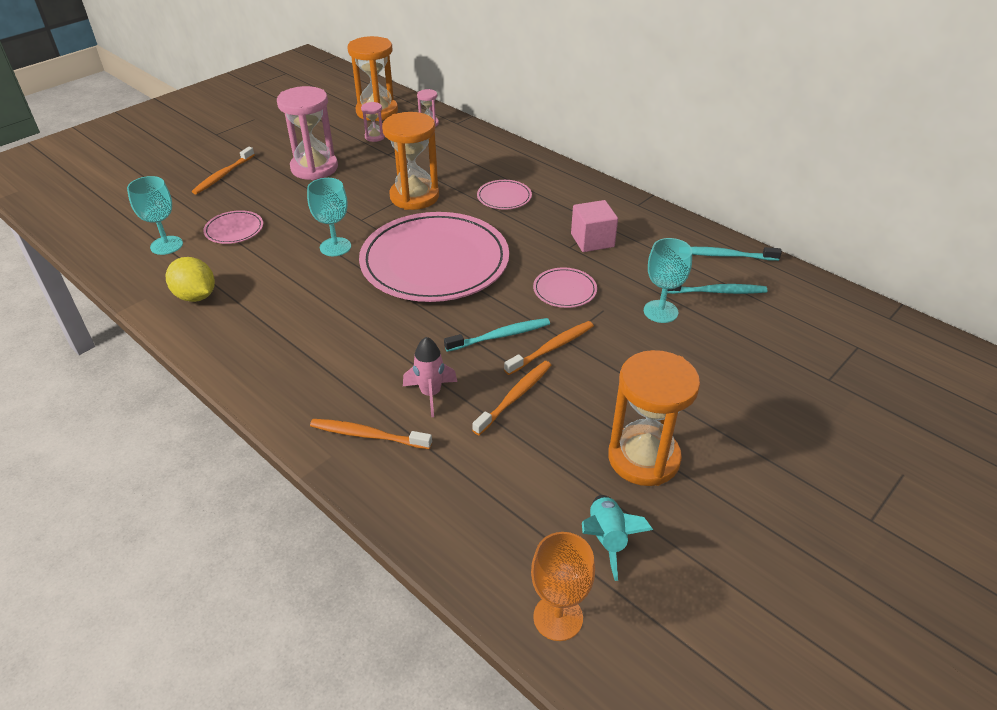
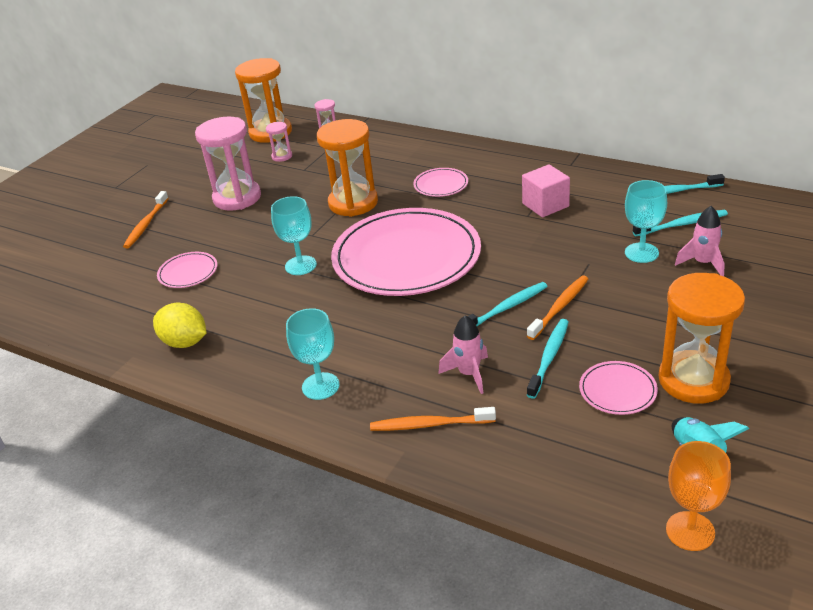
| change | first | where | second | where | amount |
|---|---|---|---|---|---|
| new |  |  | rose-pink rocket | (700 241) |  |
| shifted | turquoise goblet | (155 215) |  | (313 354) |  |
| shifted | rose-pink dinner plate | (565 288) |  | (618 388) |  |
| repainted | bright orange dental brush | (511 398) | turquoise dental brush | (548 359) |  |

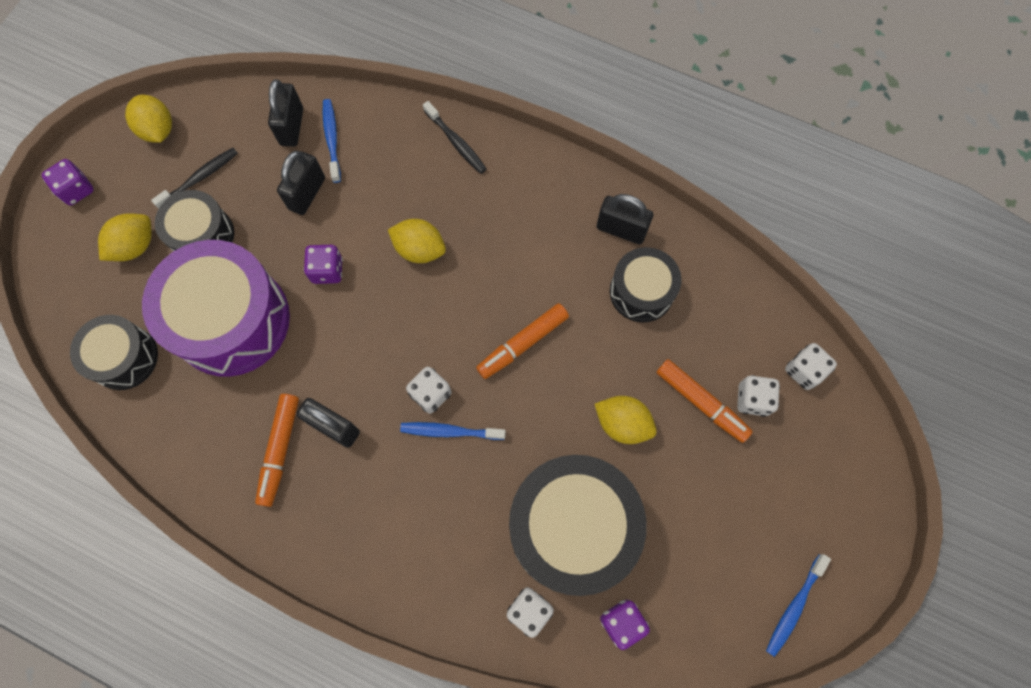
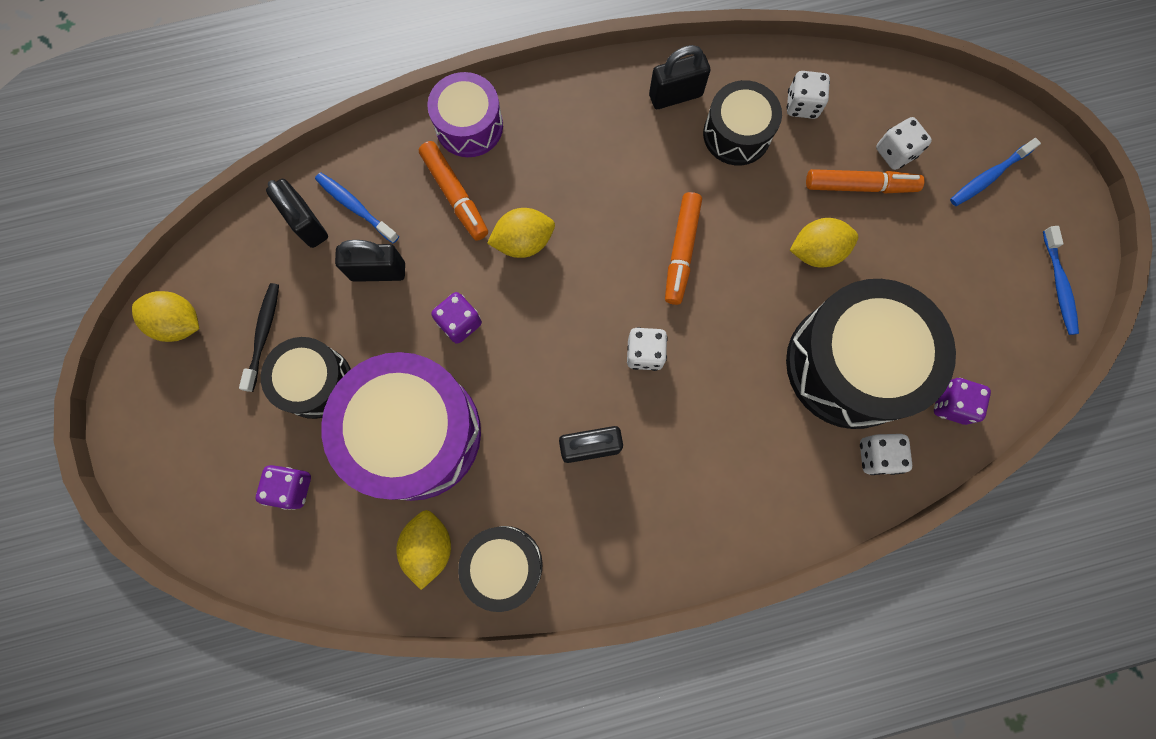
| change | first | where | second | where | amount |
|---|---|---|---|---|---|
| shifted | violet die | (68 182) |  | (283 487) |  |
| shifted | ebony drum | (114 352) |  | (500 569) |  |
| shifted | golden citrus fruit | (124 237) |  | (423 550) |  |
| shifted | bright orange felt pen | (277 450) |  | (453 191) |  |
| shifted | cobalt dental brush | (453 431) |  | (995 172) |  |
| shifted | pure white die | (811 366) |  | (808 95) |  |
| swapped | ebony dental brush | (455 137) | violet drum | (465 114) |  |
| rotated | ebony padlock | (301 183) |  | (370 261) | 75 degrees counterclockwise |

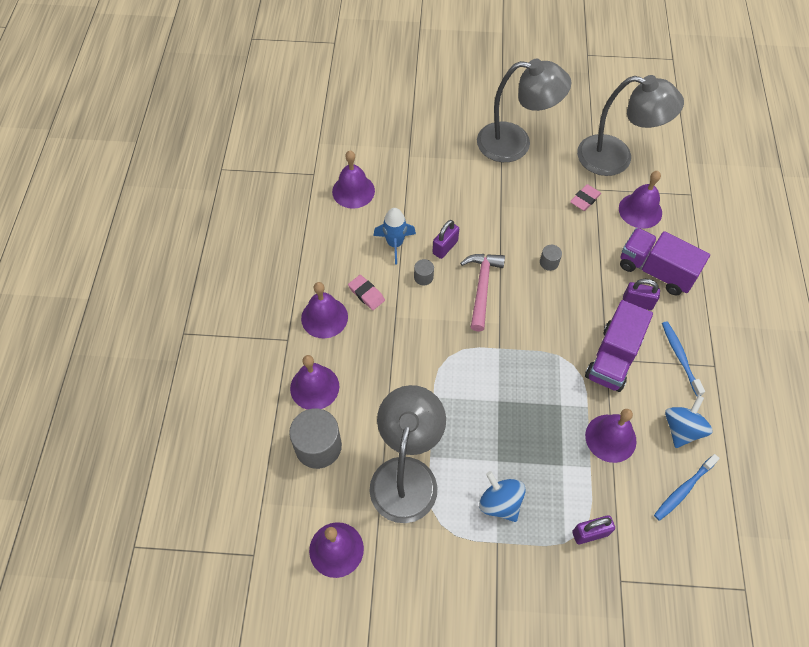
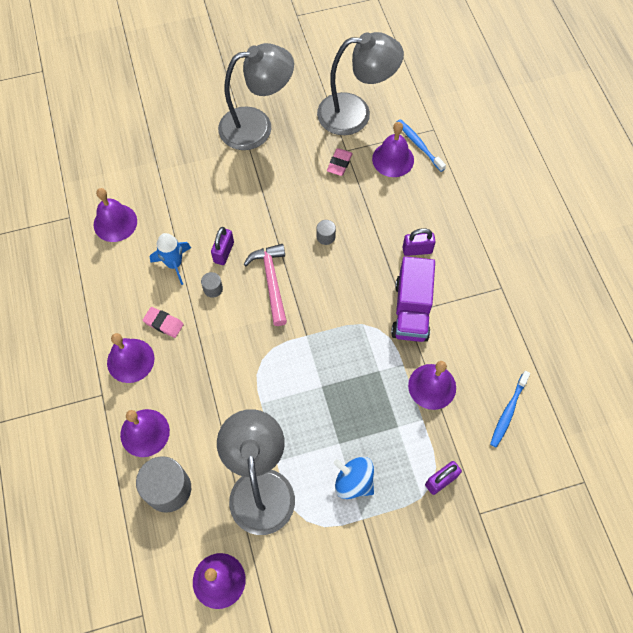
| change | first | where | second | where | amount |
|---|---|---|---|---|---|
| gone | violet truck | (665 262) |  |  |  |
| gone | cobalt toy top | (688 421) |  |  |  |
| shifted | cobalt dental brush | (683 358) |  | (421 145) |  |

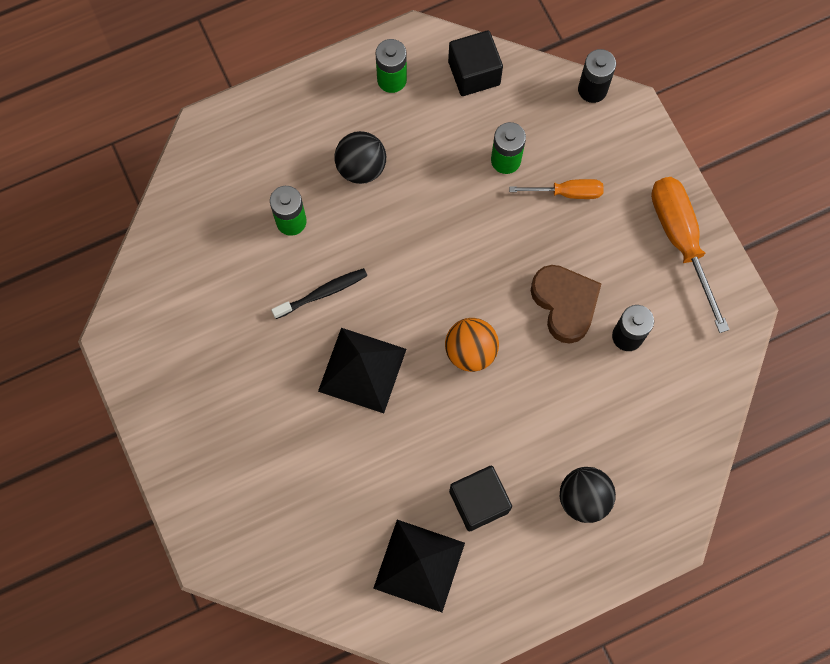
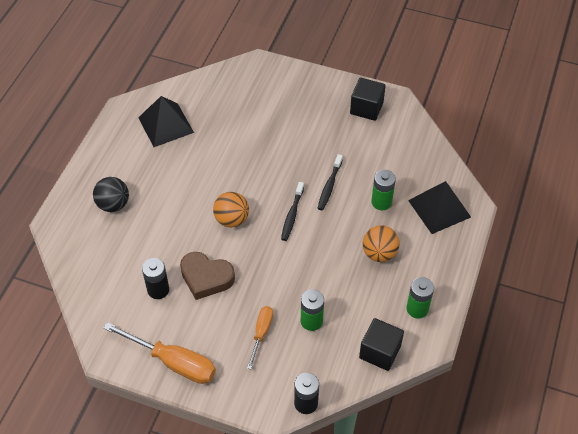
| change | first | where | second | where | amount |
|---|---|---|---|---|---|
| new |  |  | ebony dental brush | (292 211) |  |
| shifted | ebony pyramid shape | (362 370) |  | (439 207) |  |
| shifted | ebony block | (480 498) |  | (368 99) |  |
| repainted | ebony play ball | (360 157) | bright orange play ball | (381 243) |  |
| rotated | bright orange hand screwdriver | (556 189) |  | (260 337) | 150 degrees clockwise |

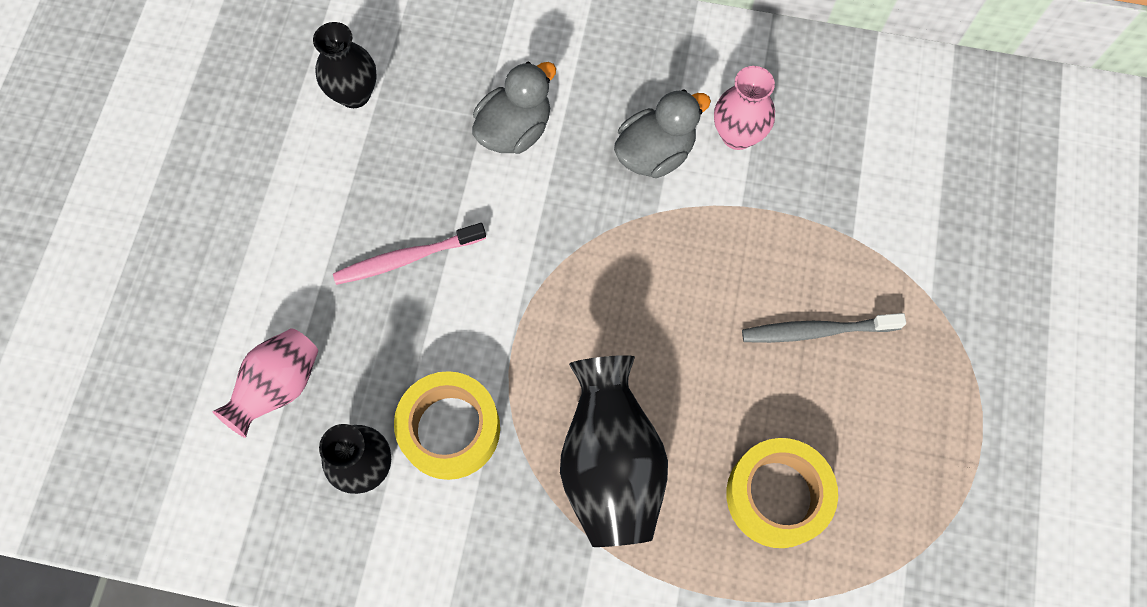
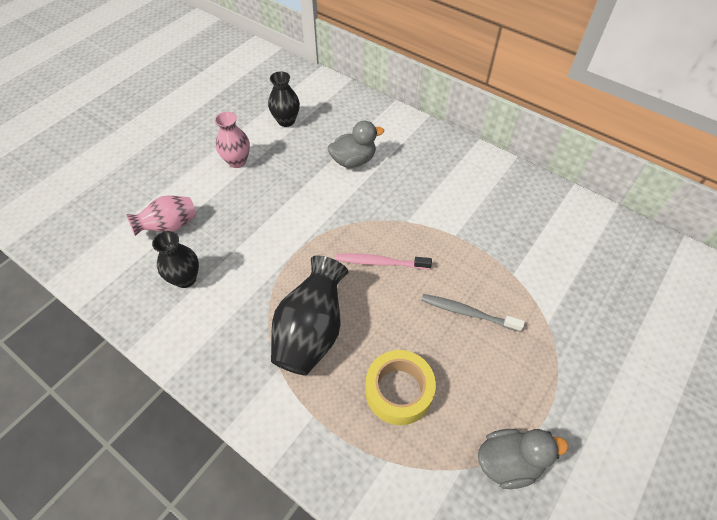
| change | first | where | second | where | amount |
|---|---|---|---|---|---|
| gone | golden tape | (447 425) |  |  |  |
| shifted | rose-pink dental brush | (409 254) |  | (384 261) |  |
| shifted | gray toy duck | (662 133) |  | (523 459) |  |
| shifted | rose-pink flower vase | (744 108) |  | (232 140) |  |

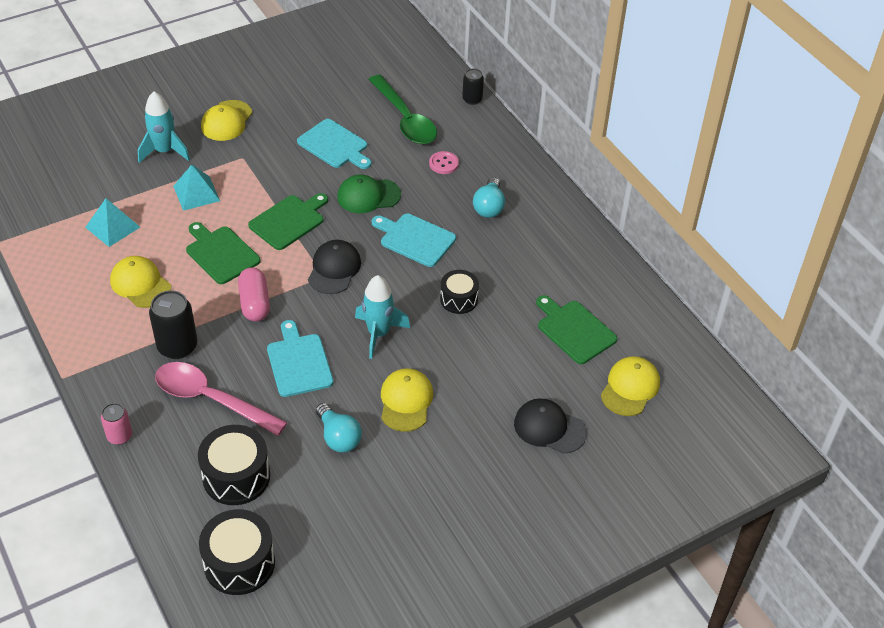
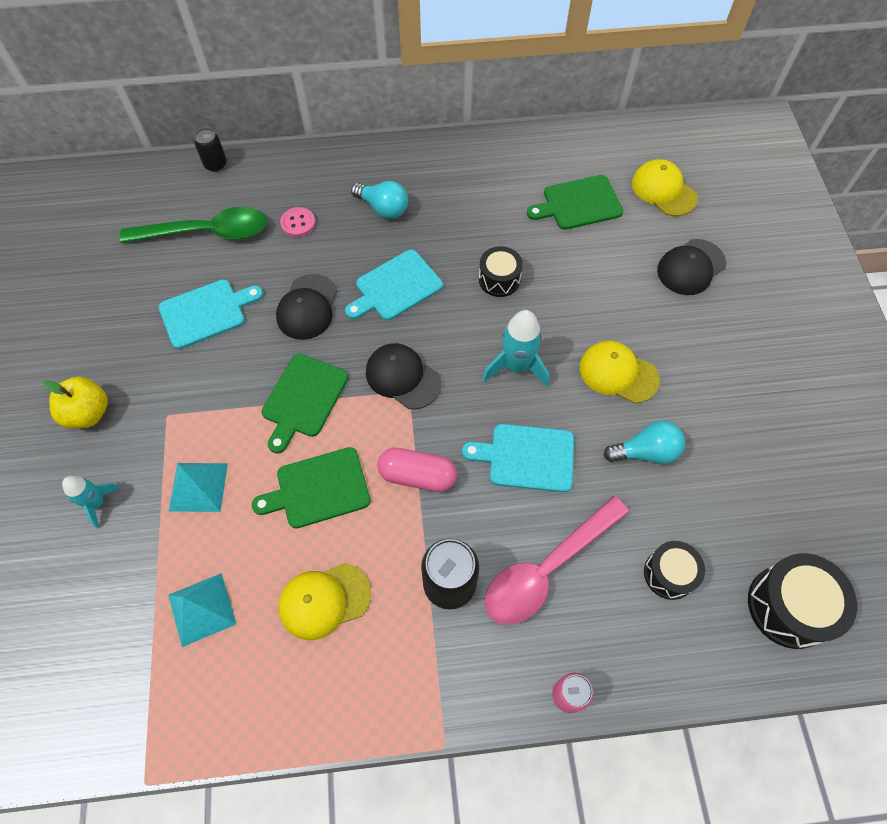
| change | first | where | second | where | amount |
|---|---|---|---|---|---|
| swapped | golden baseball cap | (226 120) | golden apple fruit | (75 403) |  |
| repainted | leaf-green baseball cap | (369 194) | ebony baseball cap | (306 307) |  |
| rotated | leaf-green bread board | (288 221) |  | (305 404) | 135 degrees counterclockwise |
| scaled | turquoise rocket | (164 127) |  | (91 502) | x0.64 |
| scaled | ebony drum | (234 465) |  | (674 570) | x0.63 |

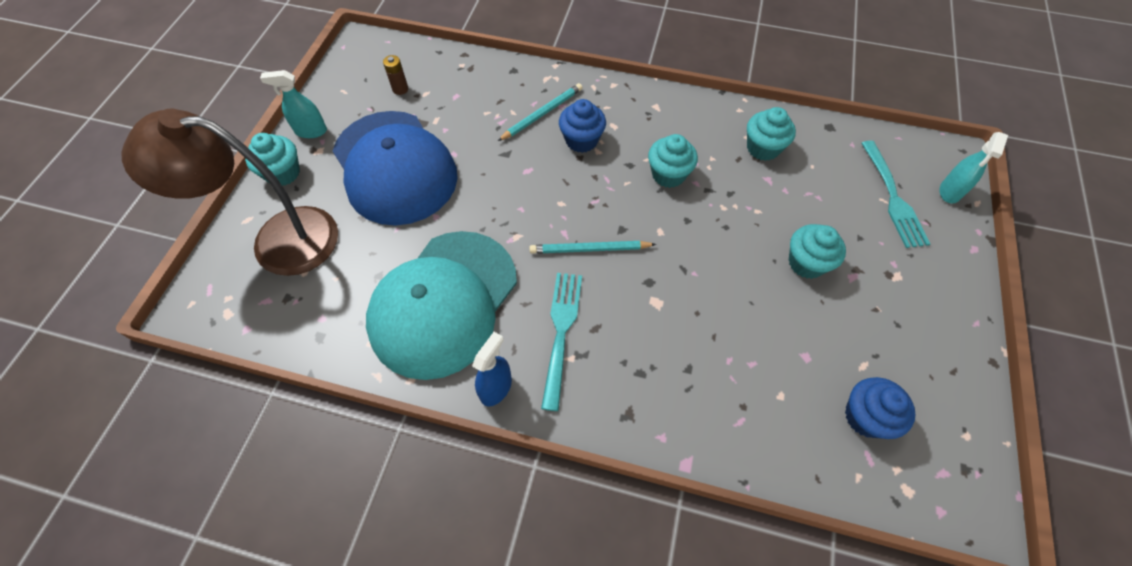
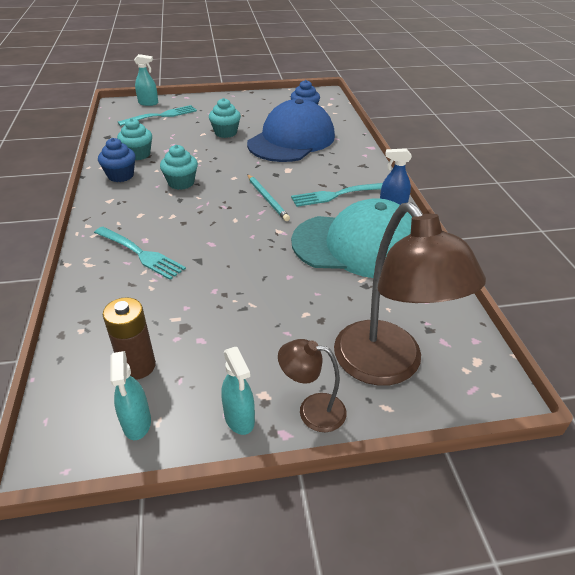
| change | first | where | second | where | amount |
|---|---|---|---|---|---|
| new |  |  | turquoise sprayer | (131 395) |  |
| shifted | cobalt baseball cap | (395 168) |  | (291 130) |  |
| shifted | cobalt muffin | (582 126) |  | (117 160) |  |
| swapped | turquoise muffin | (272 159) | dark brown desk lamp | (312 385) |  |
| swapped | turquoise lead pencil | (540 112) | turquoise dinner fork | (140 253) |  |
| scaled | dark brown battery | (395 75) |  | (129 338) | x1.73 |

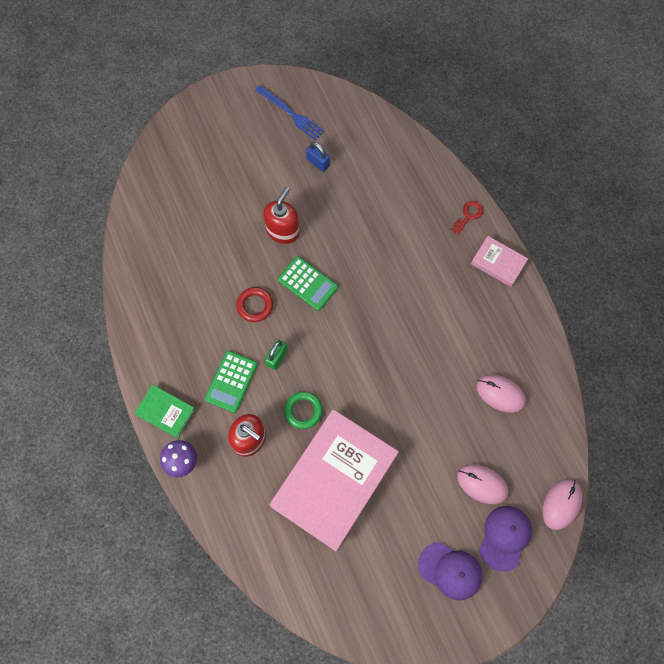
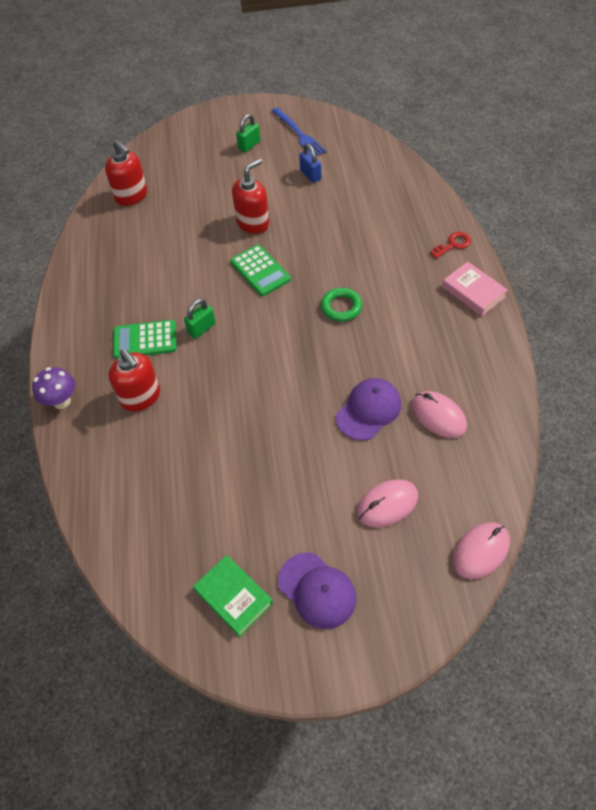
| change | first | where | second | where | amount |
|---|---|---|---|---|---|
| gone | crimson ring | (254 304) |  |  |  |
| gone | rose-pink book | (334 480) |  |  |  |
| new |  |  | crimson soap dispenser | (126 173) |  |
| new |  |  | leaf-green padlock | (248 133) |  |
| shifted | leaf-green book | (164 411) |  | (233 596) |  |
| shifted | leaf-green ring | (303 410) |  | (341 305) |  |
| shifted | violet baseball cap | (505 539) |  | (368 409) |  |
| rotated | leaf-green calculator | (231 382) |  | (145 339) | 45 degrees clockwise |
| rotated | rose-pink mouse | (482 484) |  | (387 503) | 75 degrees counterclockwise |

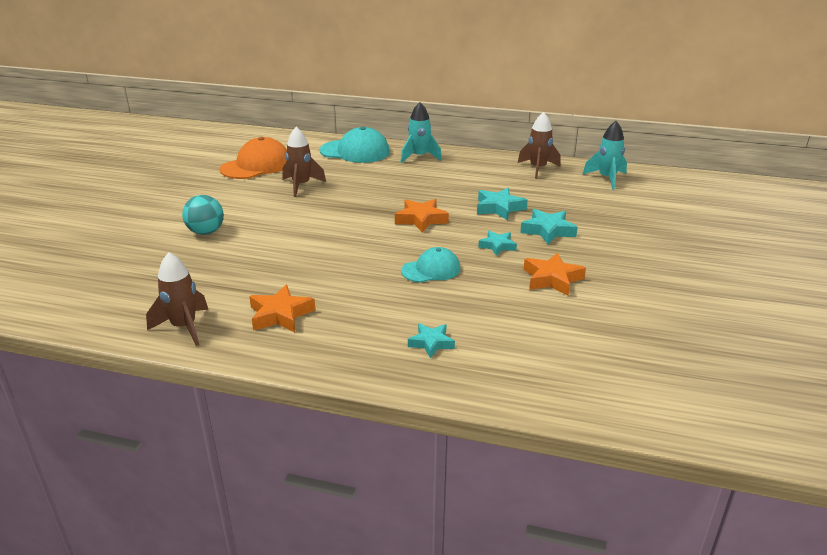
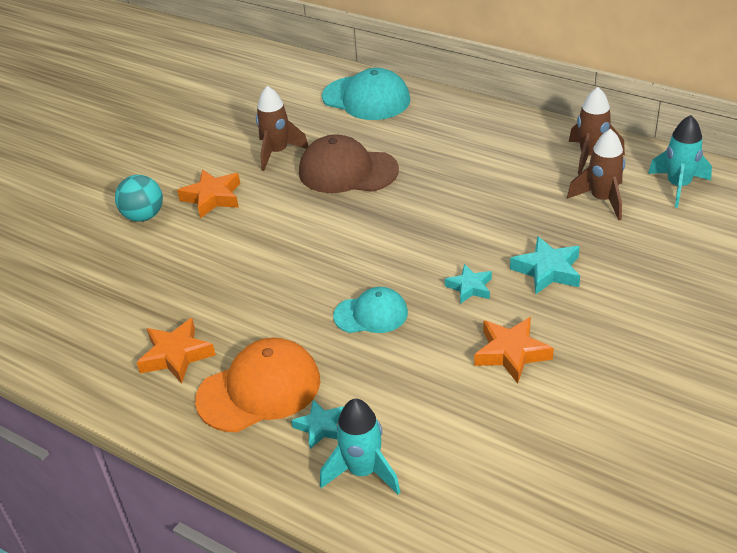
| change | first | where | second | where | amount |
|---|---|---|---|---|---|
| gone | turquoise star shape | (502 204) |  |  |  |
| new |  |  | dark brown baseball cap | (349 164) |  |
| shifted | dark brown rocket | (177 299) |  | (596 174) |  |
| shifted | bright orange baseball cap | (253 158) |  | (257 385) |  |
| shifted | bright orange star shape | (422 216) |  | (208 193) |  |
| shifted | turquoise rocket | (421 132) |  | (360 447) |  |

